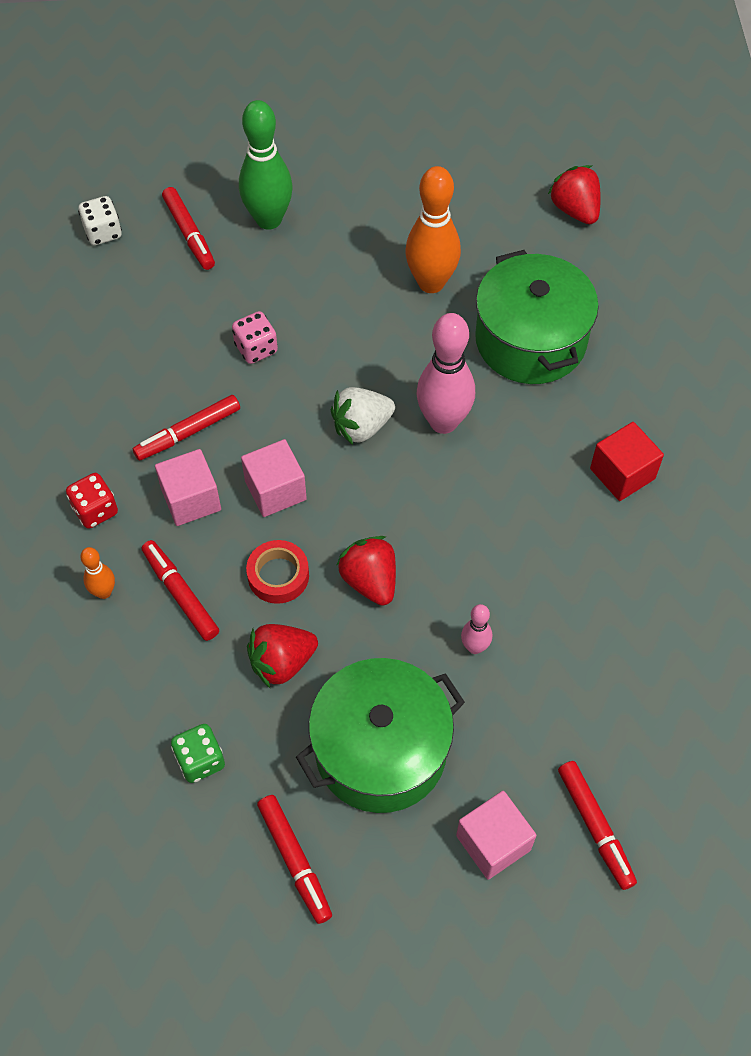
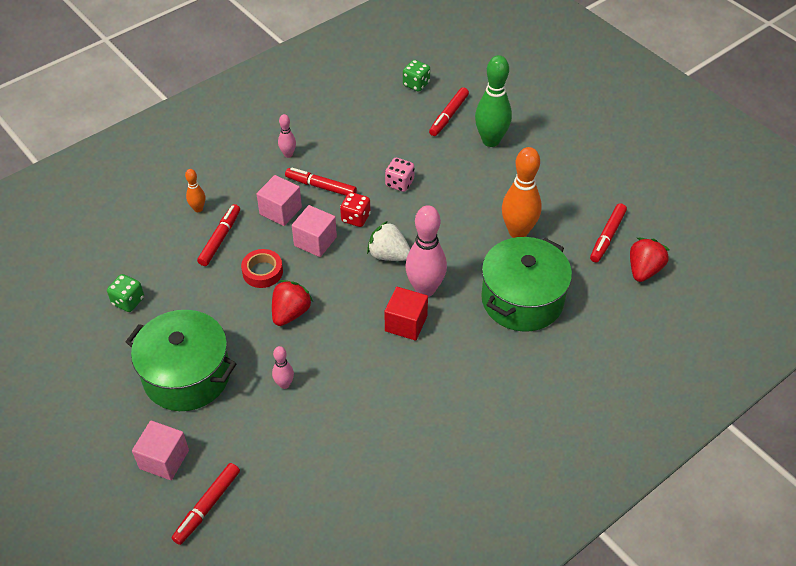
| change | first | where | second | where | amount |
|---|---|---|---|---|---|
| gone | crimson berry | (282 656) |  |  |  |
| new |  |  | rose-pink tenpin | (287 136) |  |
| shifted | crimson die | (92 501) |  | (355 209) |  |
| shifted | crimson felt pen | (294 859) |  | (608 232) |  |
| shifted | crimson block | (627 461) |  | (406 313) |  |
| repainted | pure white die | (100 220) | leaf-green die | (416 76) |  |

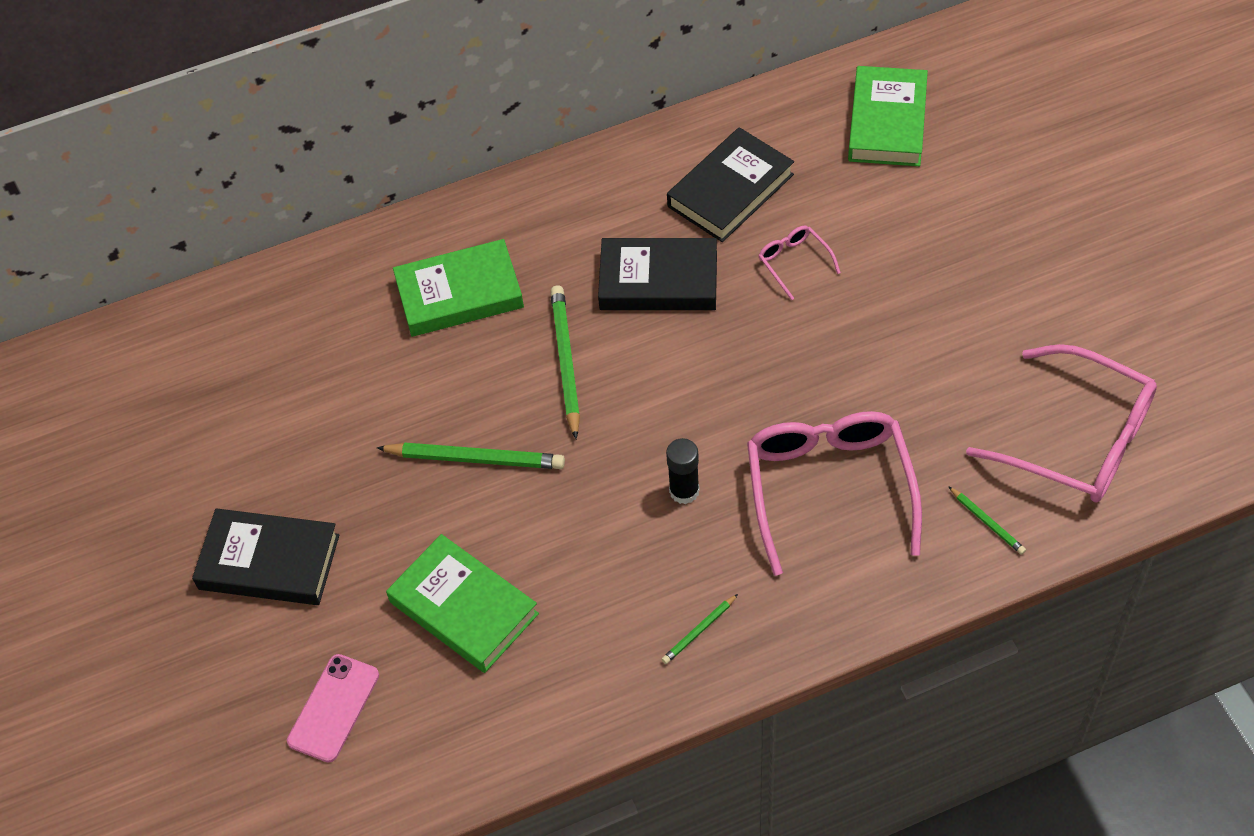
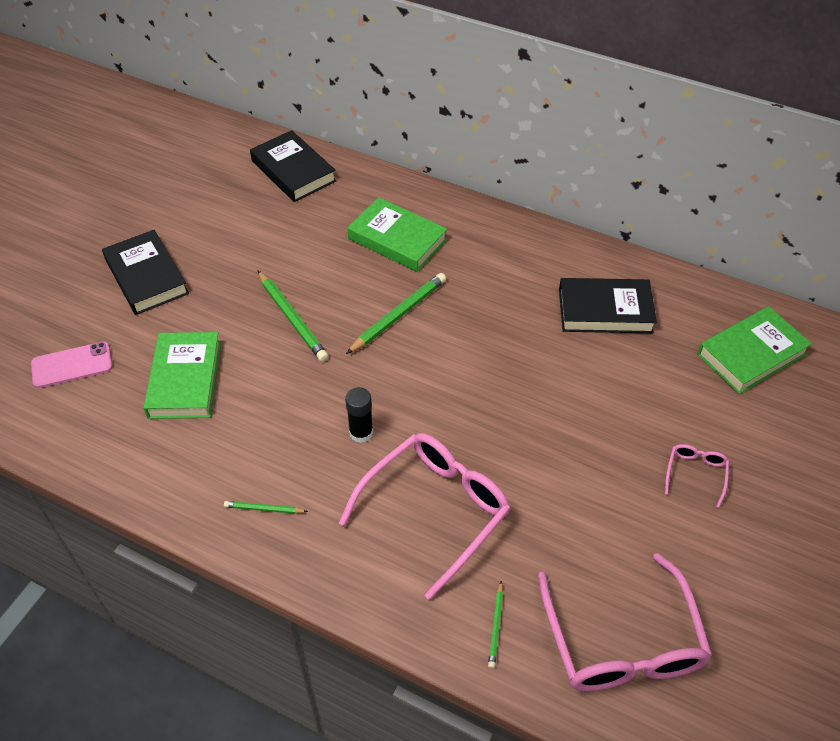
| change | first | where | second | where | amount |
|---|---|---|---|---|---|
| shifted | ebony book | (657 274) |  | (293 166) |  |
| shifted | rose-pink eyeglasses | (800 263) |  | (697 476) |  |

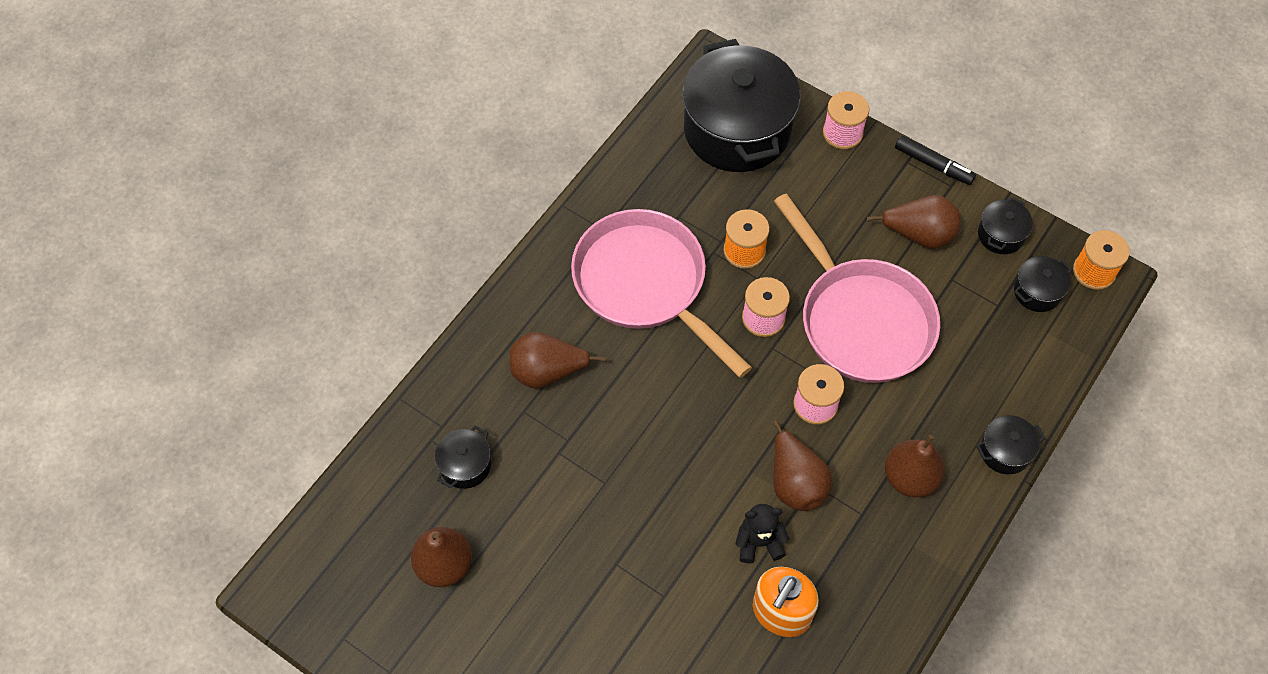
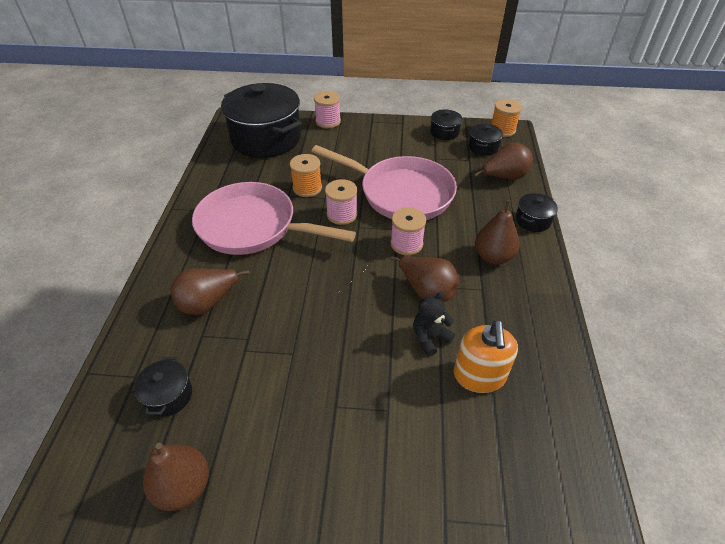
| change | first | where | second | where | amount |
|---|---|---|---|---|---|
| gone | ebony felt pen | (935 160) |  |  |  |
| shifted | dark brown toy pear | (913 222) |  | (503 160) |  |

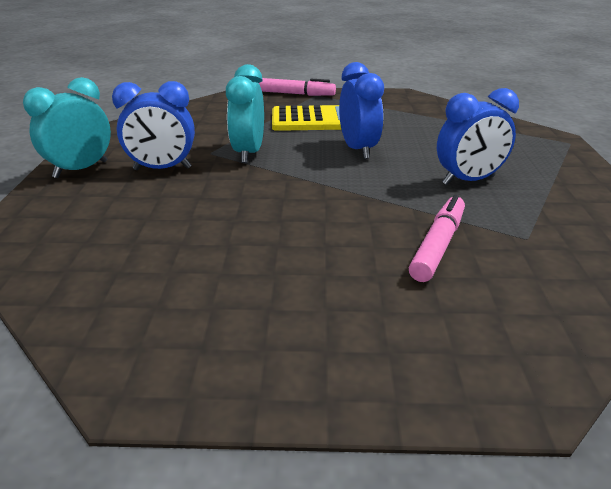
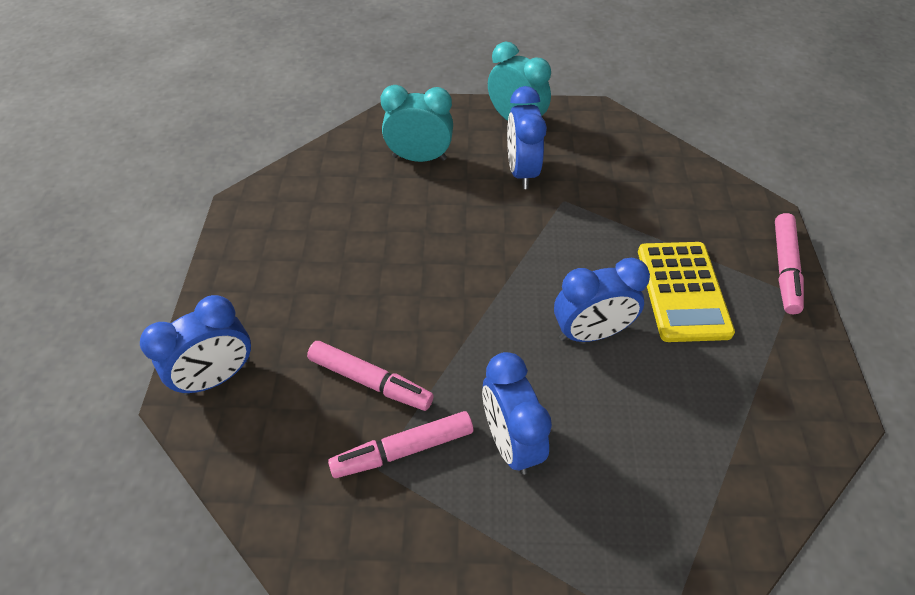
| change | first | where | second | where | amount |
|---|---|---|---|---|---|
| new |  |  | cobalt bedside clock | (195 345) |  |
| new |  |  | rose-pink felt pen | (400 444) |  |
| shifted | turquoise bedside clock | (245 113) |  | (417 123) |  |

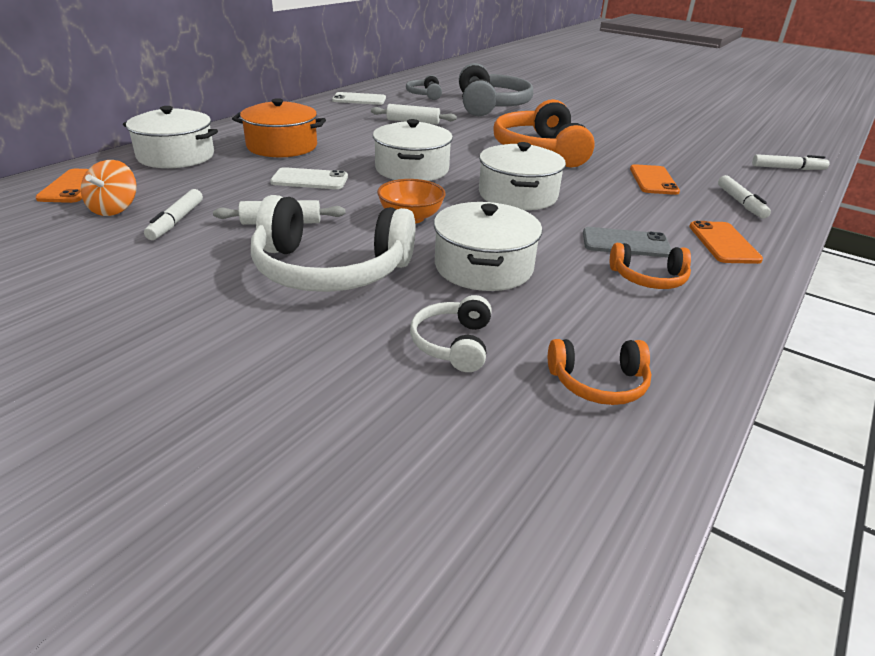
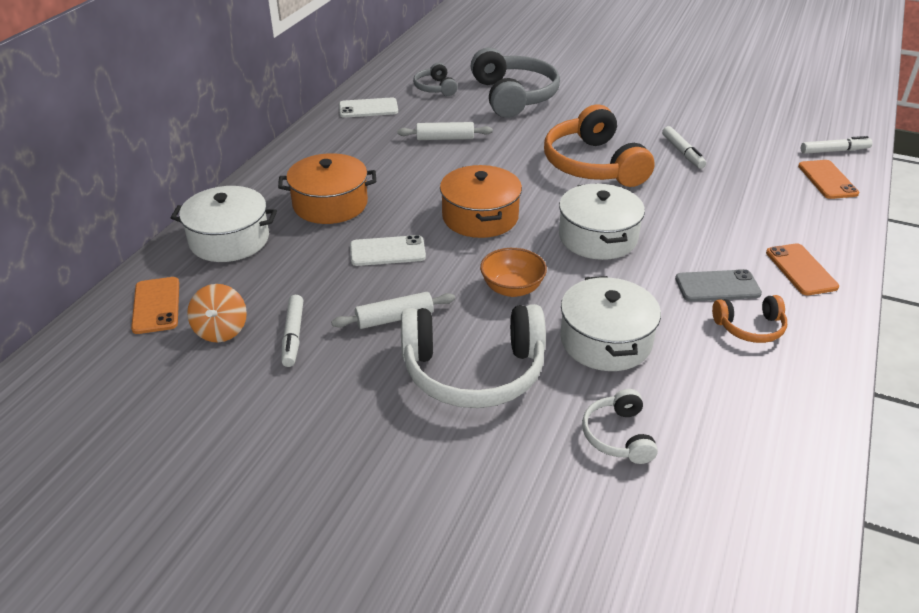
| change | first | where | second | where | amount |
|---|---|---|---|---|---|
| gone | bright orange headset | (599 372) |  |  |  |
| shifted | bright orange smartphone | (655 179) |  | (828 179) |  |
| shifted | pure white felt pen | (744 197) |  | (684 147) |  |
| repainted | pure white pot | (413 150) | bright orange pot | (481 201) |  |

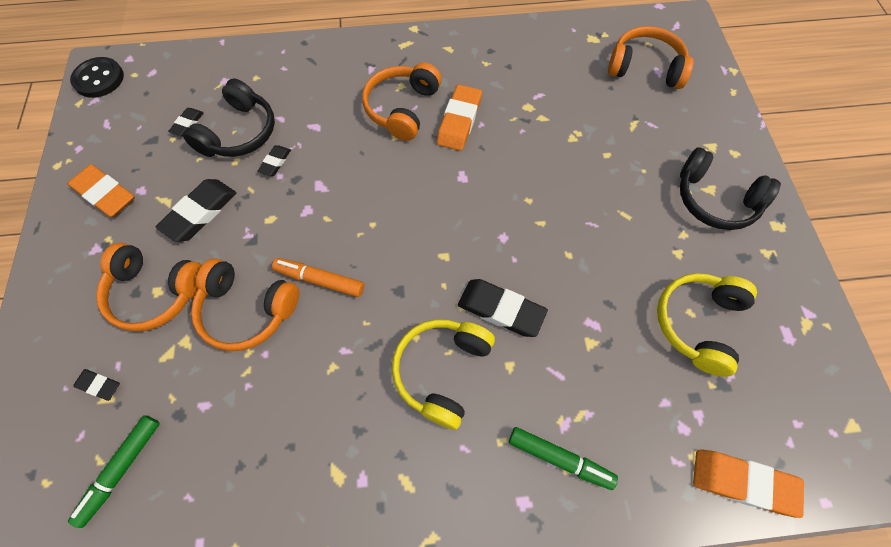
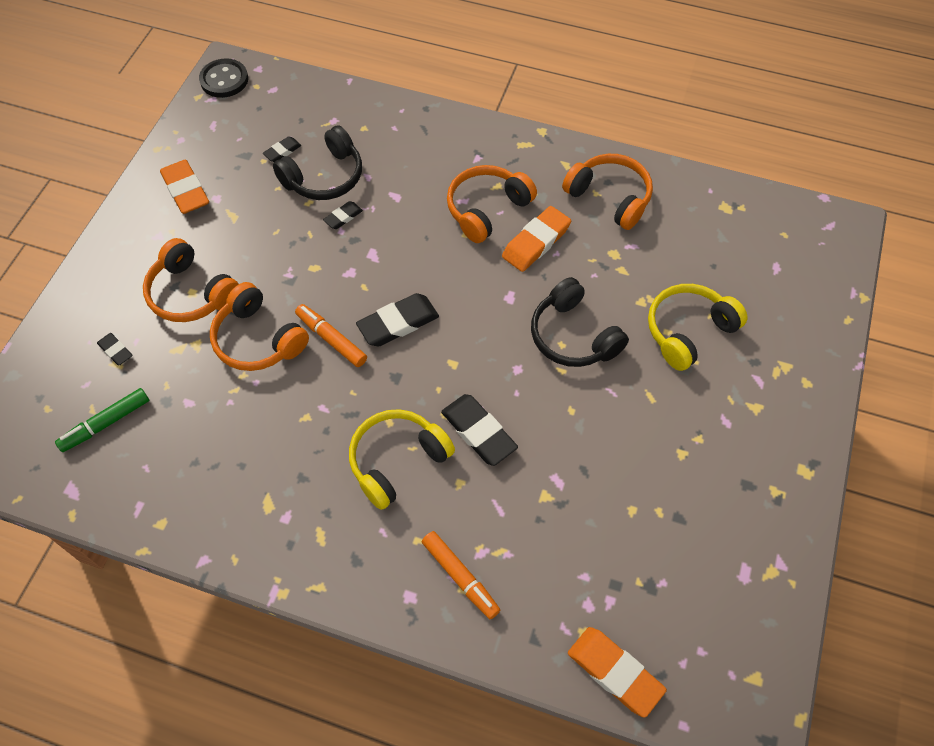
| change | first | where | second | where | amount |
|---|---|---|---|---|---|
| shifted | ebony pencil eraser | (196 210) |  | (397 319) |  |
| shifted | bright orange headset | (651 57) |  | (607 192) |  |
| shifted | golden headset | (707 325) |  | (698 327) |  |
| shifted | ebony headset | (730 189) |  | (580 322) |  |
| repainted | leaf-green felt pen | (563 458) | bright orange felt pen | (461 575) |  |

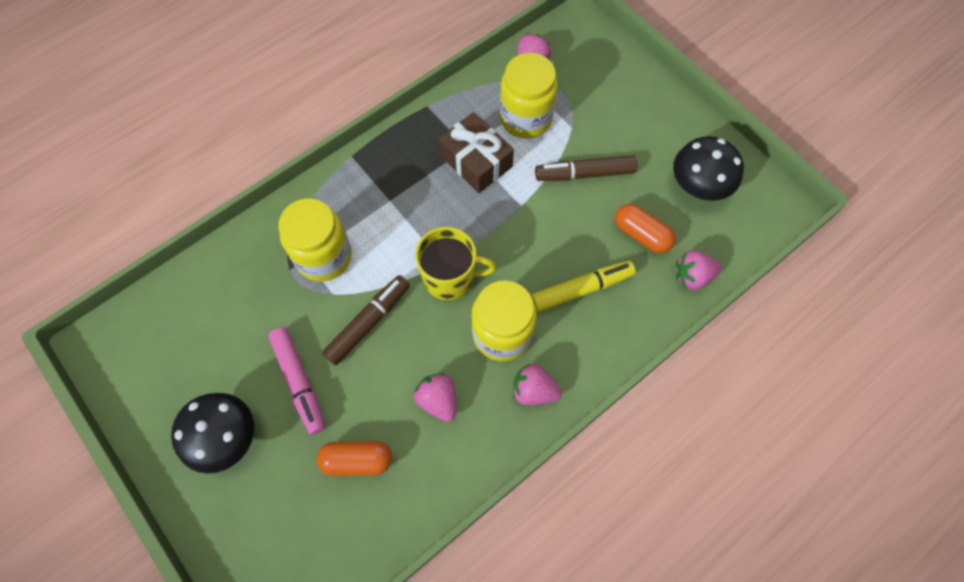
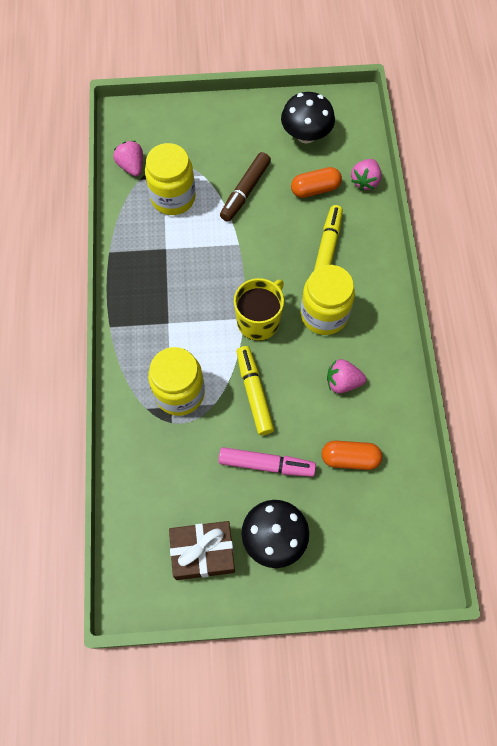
| change | first | where | second | where | amount |
|---|---|---|---|---|---|
| gone | rose-pink berry | (537 384) |  |  |  |
| shifted | dark brown present | (476 152) |  | (202 550) |  |
| repainted | dark brown felt pen | (366 320) | golden felt pen | (255 390) |  |
| rotated | bright orange capsule | (354 458) |  | (352 455) | 60 degrees clockwise |

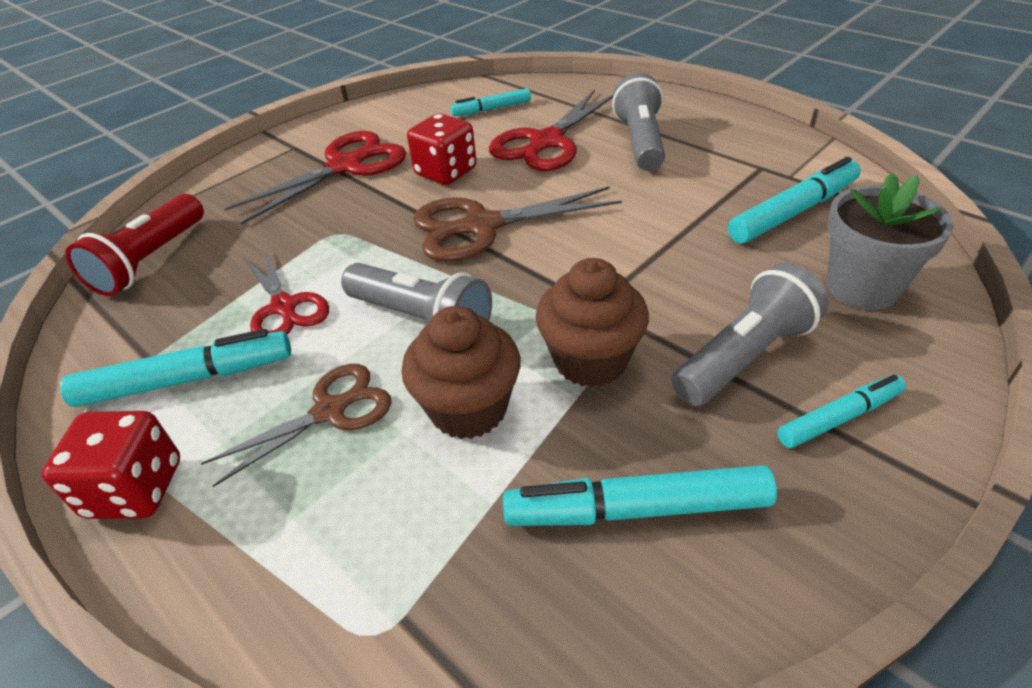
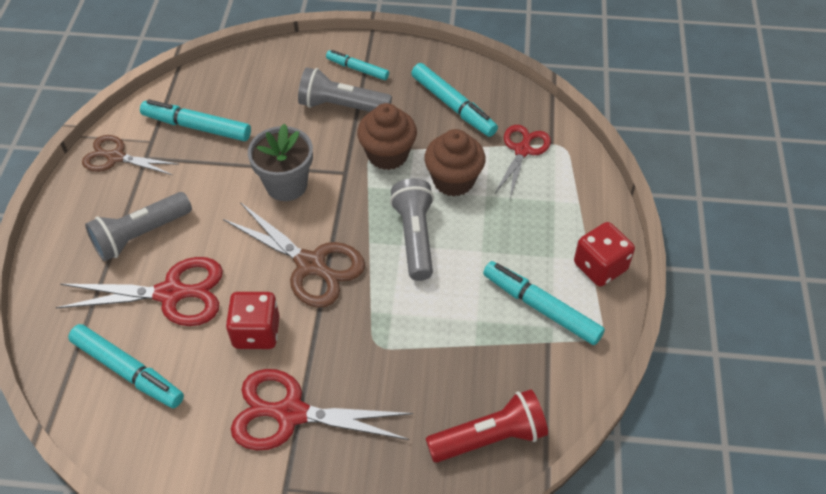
| change | first | where | second | where | amount |
|---|---|---|---|---|---|
| shifted | dark brown pair of scissors | (296 425) |  | (131 155) |  |
| shifted | crimson pair of scissors | (286 291) |  | (523 162) |  |
| shifted | gray plant pot | (890 241) |  | (280 162) |  |
| scaled | turquoise felt pen | (490 102) |  | (126 366) | x1.61 |

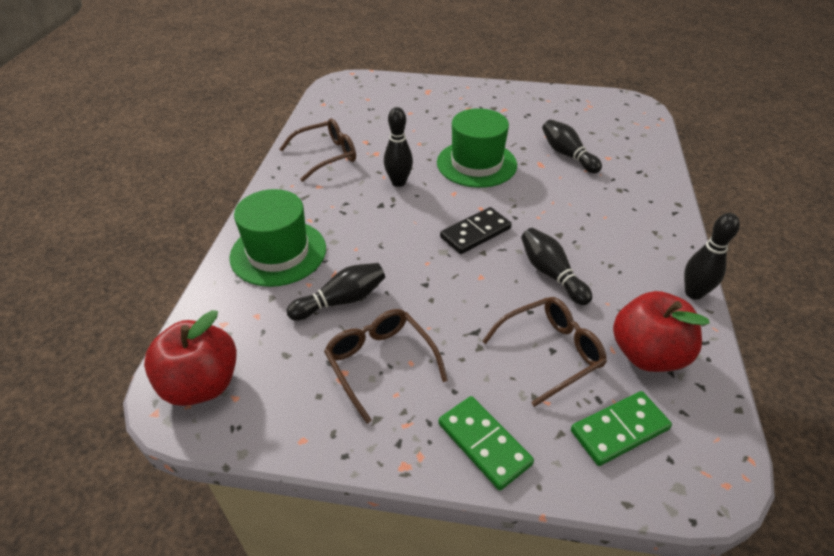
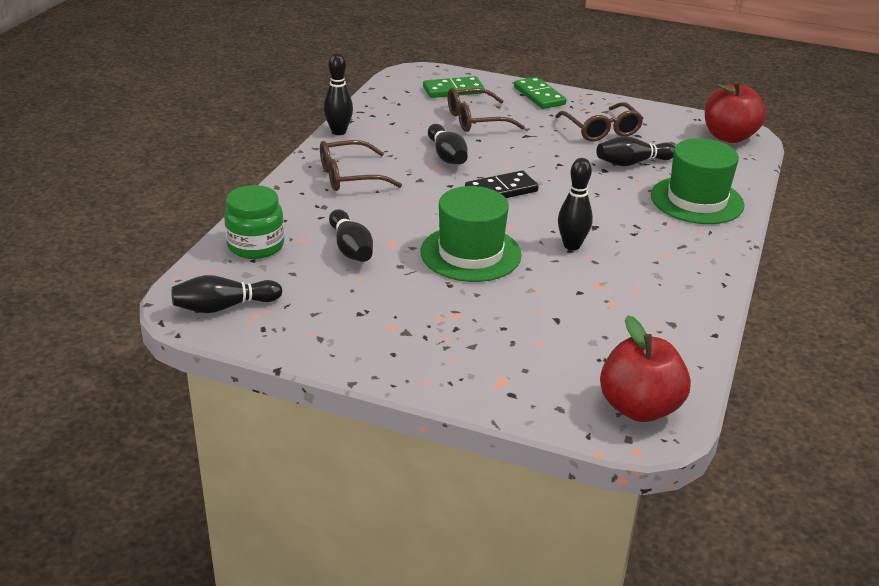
| change | first | where | second | where | amount |
|---|---|---|---|---|---|
| new |  |  | ebony tenpin | (227 294) |  |
| new |  |  | leaf-green jar | (254 222) |  |
| shifted | dark brown eyeglasses | (318 150) |  | (361 165) |  |
| shifted | crimson apple fruit | (661 331) |  | (645 368) |  |

